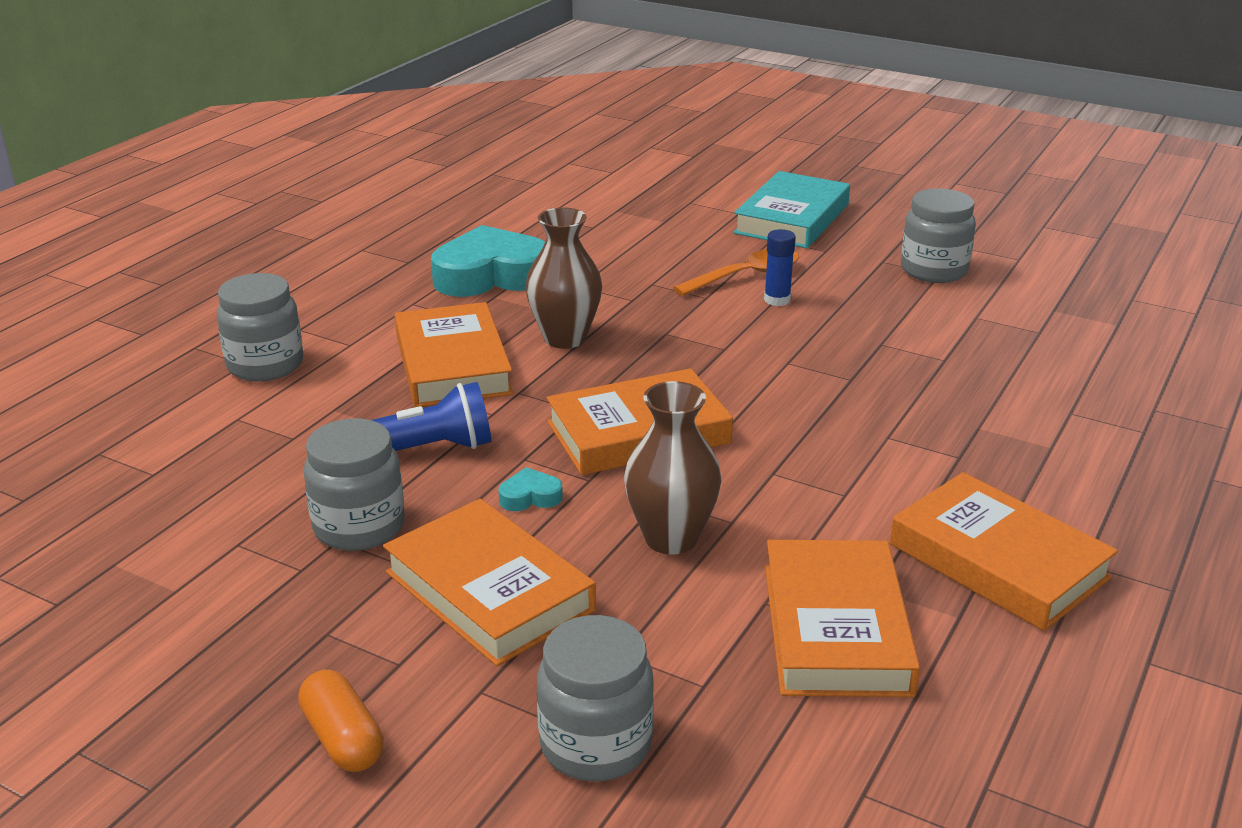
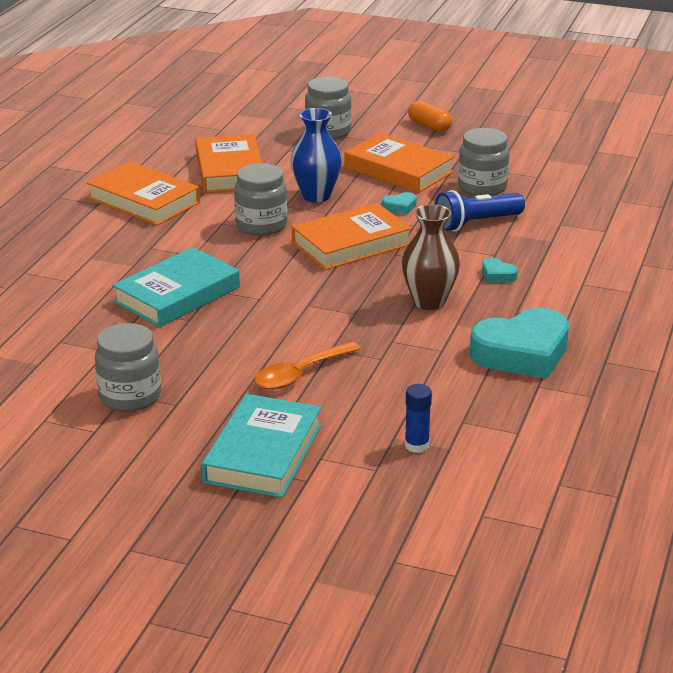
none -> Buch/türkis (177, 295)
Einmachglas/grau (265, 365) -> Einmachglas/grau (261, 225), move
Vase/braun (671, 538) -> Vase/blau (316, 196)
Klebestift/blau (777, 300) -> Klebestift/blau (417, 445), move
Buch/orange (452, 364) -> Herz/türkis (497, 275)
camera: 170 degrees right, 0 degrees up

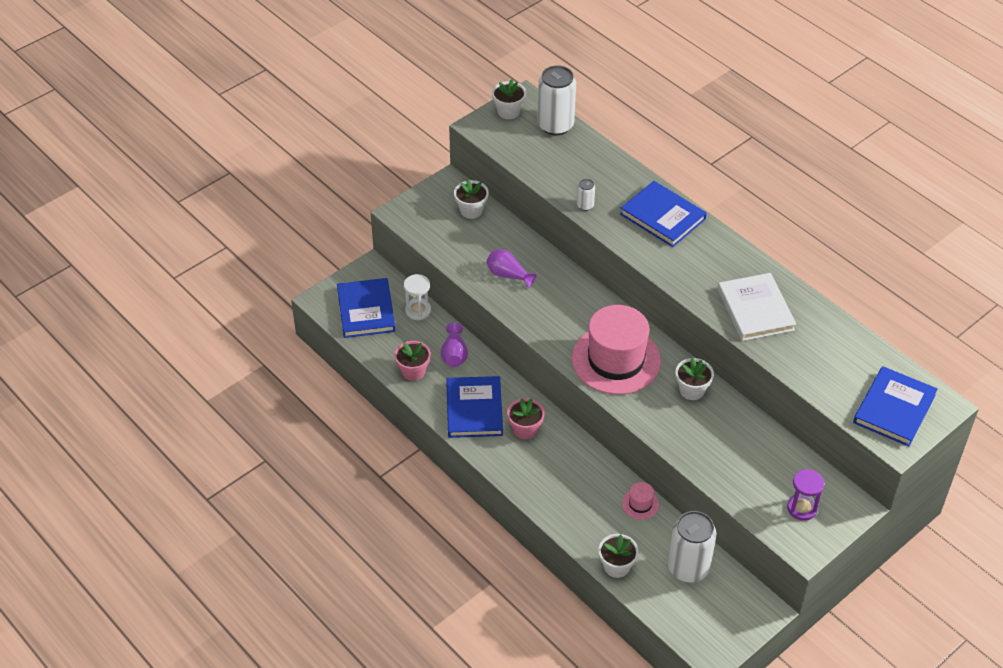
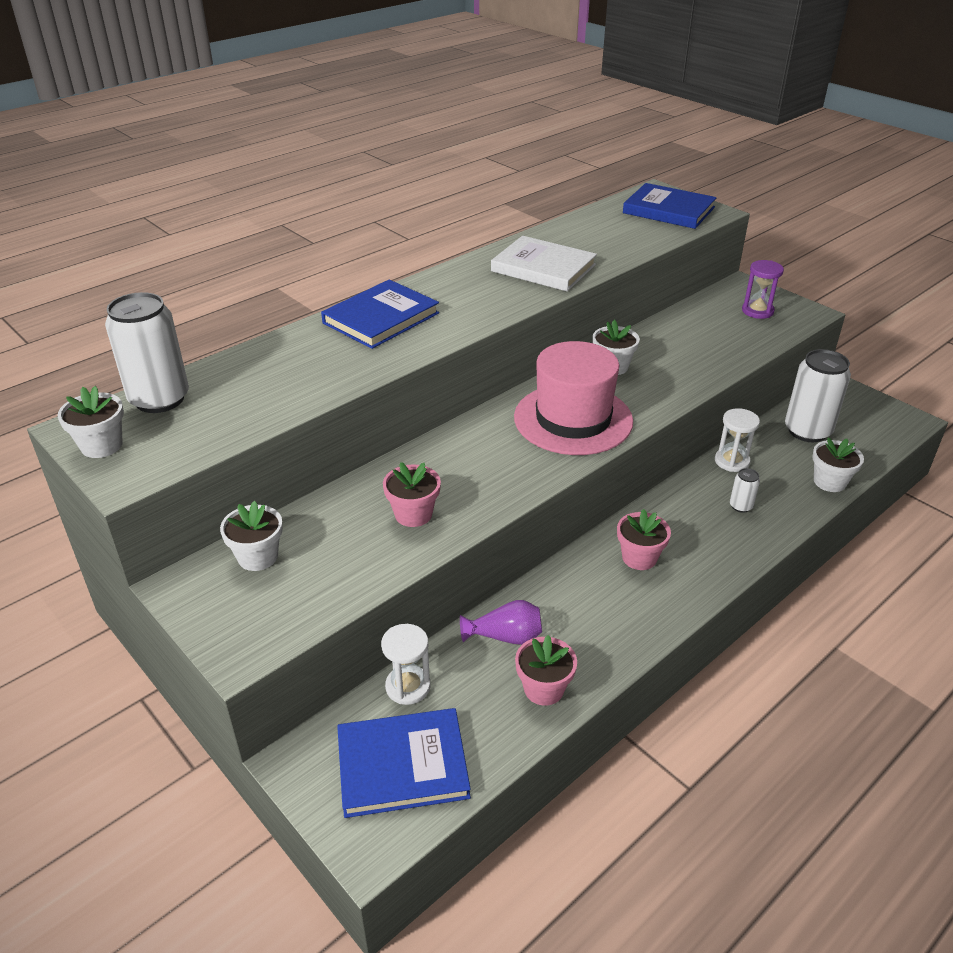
Vase/lila (508, 275) -> Blumentopf/rosa (413, 514)
Buch/weiß (755, 309) -> Buch/weiß (543, 268), 45 degrees clockwise
Hut/rosa (640, 504) -> Sanduhr/weiß (732, 461)
Dose/weiß (585, 205) -> Dose/weiß (741, 506), move
Buch/blau (474, 409) -> none
camera: 90 degrees left, 10 degrees down

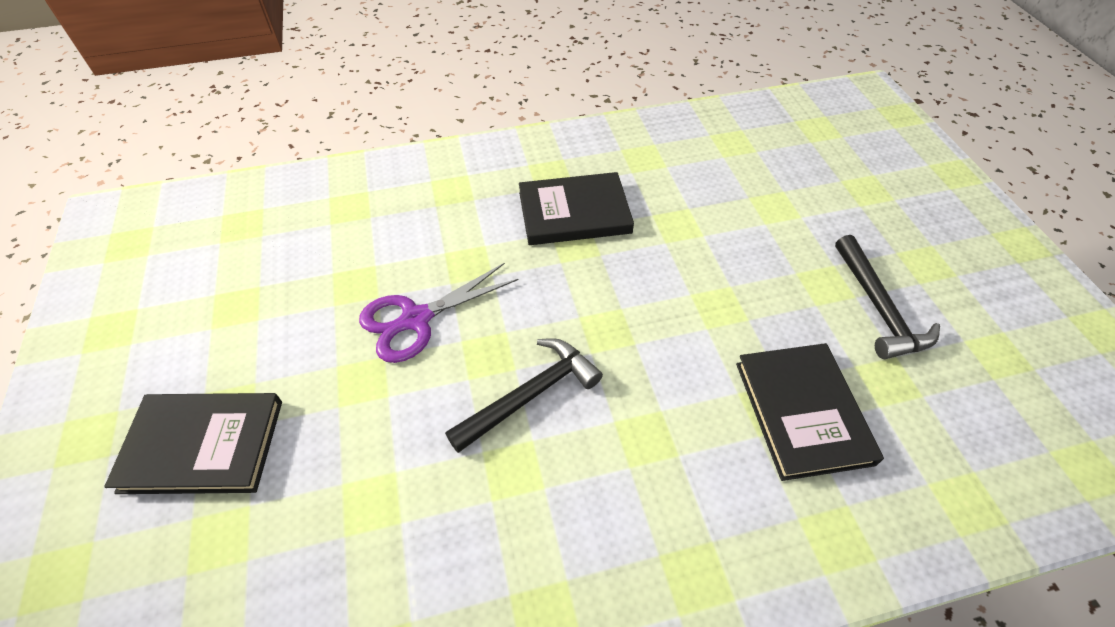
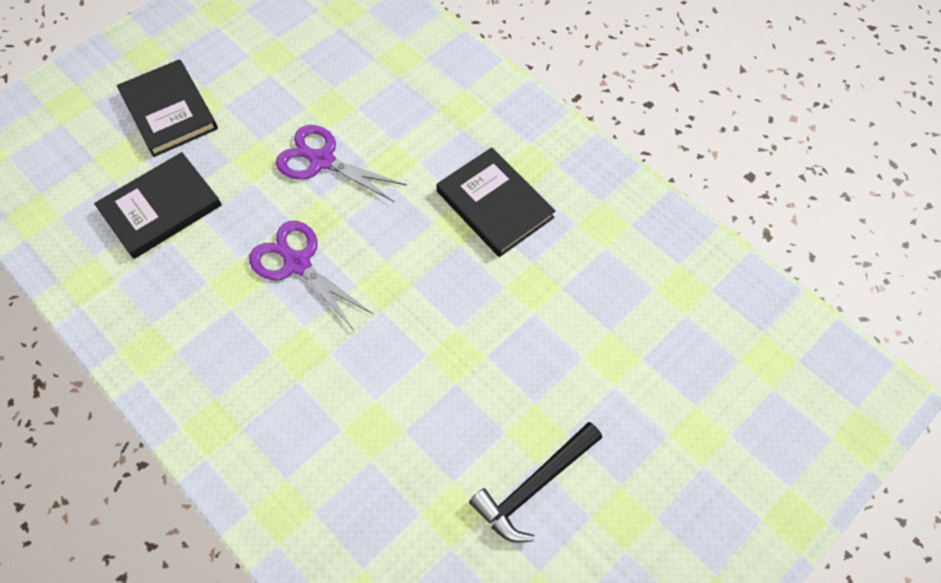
Buch/schwarz (802, 412) -> Buch/schwarz (161, 208), move
Hammer/schwarz (530, 395) -> Schere/lila (297, 264)
camera: 60 degrees right, 10 degrees up

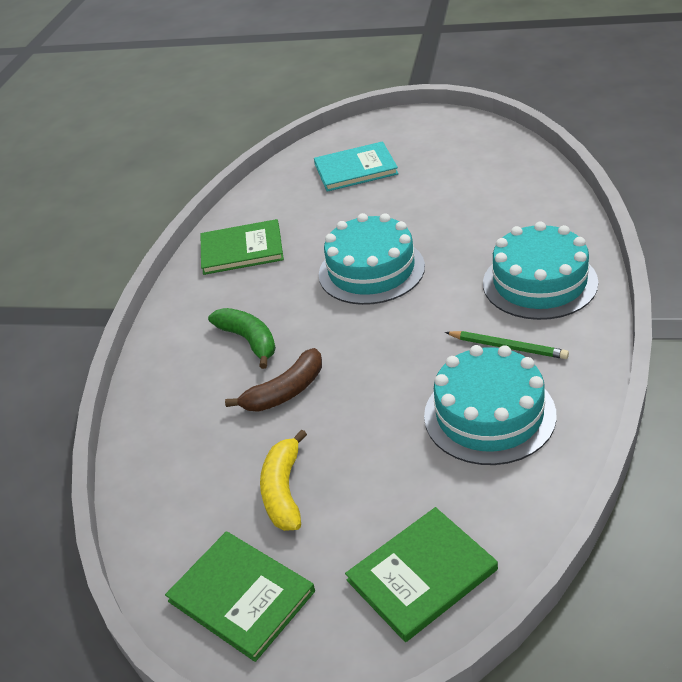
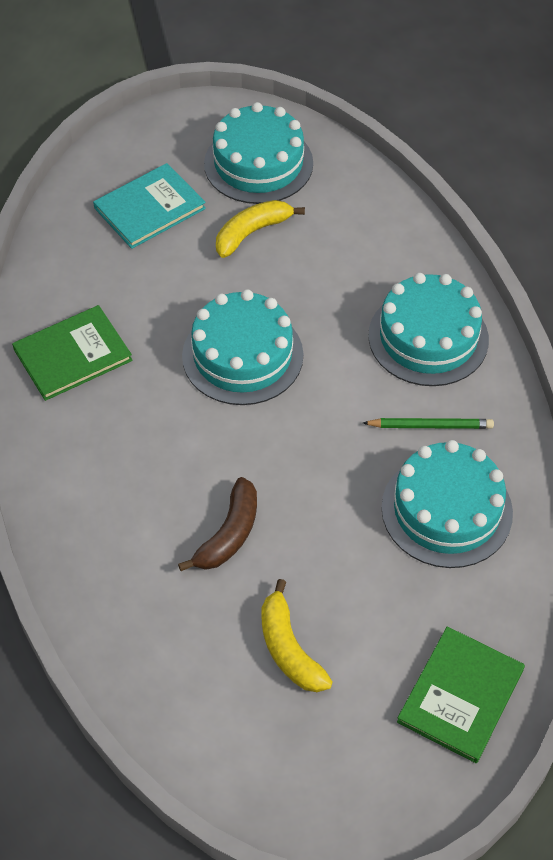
none -> Kuchen/türkis (258, 163)
none -> Banane/gelb (252, 232)
Buch/grün (241, 596) -> none
Banane/grün (249, 341) -> none
camera: 30 degrees left, 15 degrees up

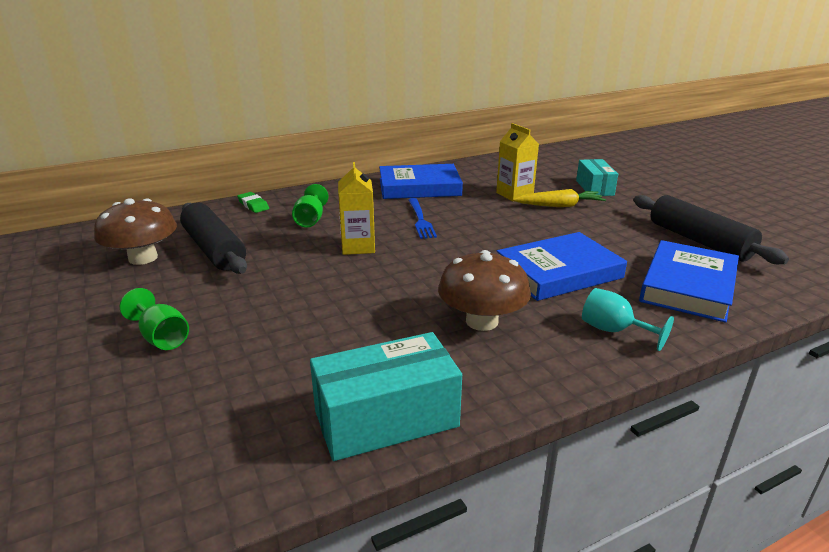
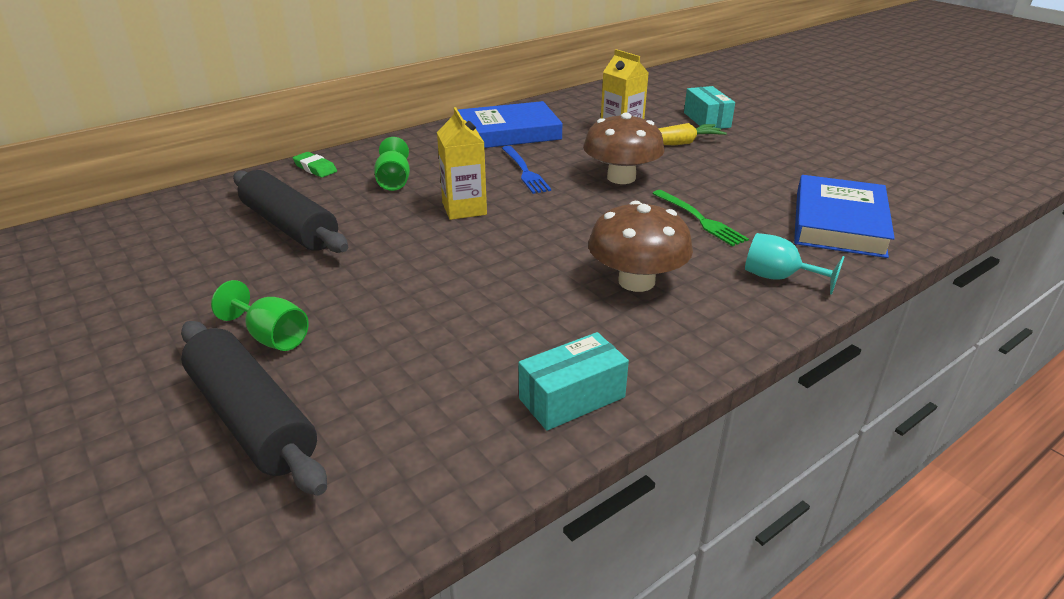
Nudelholz/schwarz (699, 241) -> Nudelholz/schwarz (251, 418), move
Schachtel/türkis (386, 419) -> Schachtel/türkis (572, 398), x0.65
Pilz/braun (143, 258) -> Pilz/braun (621, 178), move
Buch/blau (558, 272) -> Gabel/grün (700, 219)
camera: 10 degrees left, 5 degrees up

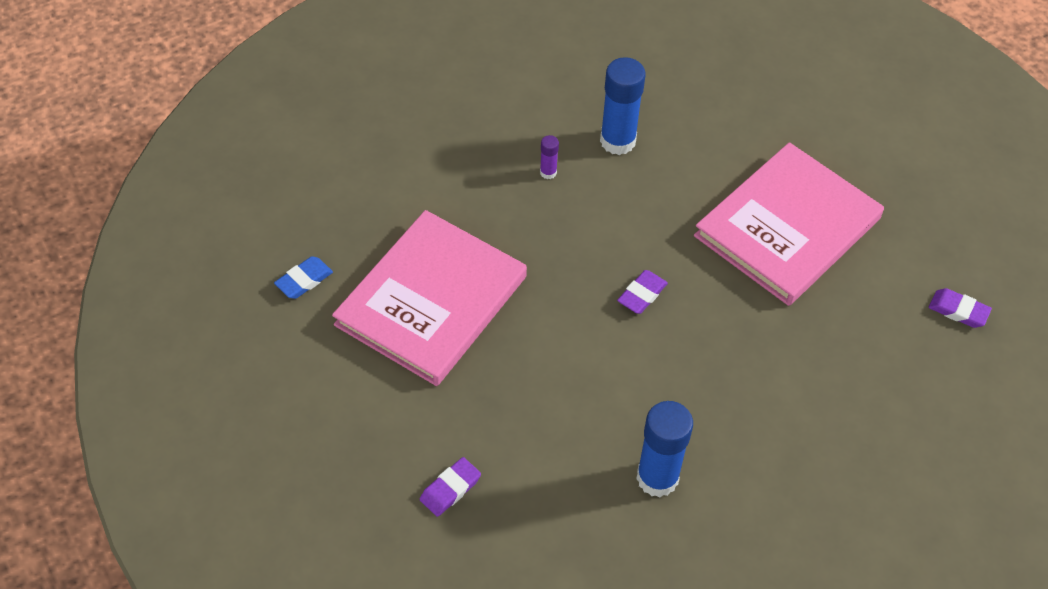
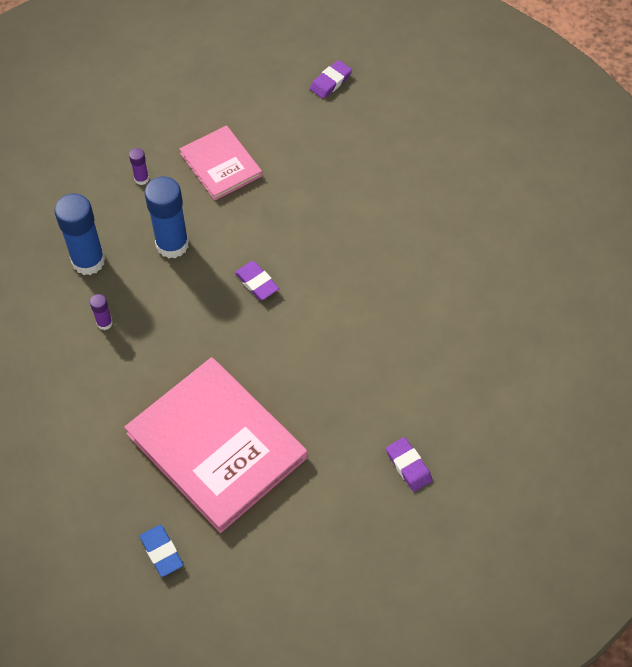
none -> Klebestift/lila (141, 179)
Klebestift/blau (657, 478) -> Klebestift/blau (172, 244), move
Buch/rosa (787, 227) -> Buch/rosa (221, 165), x0.54
camera: 75 degrees left, 5 degrees up

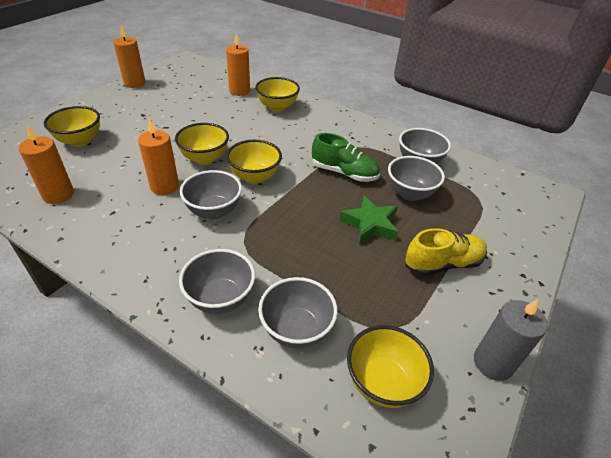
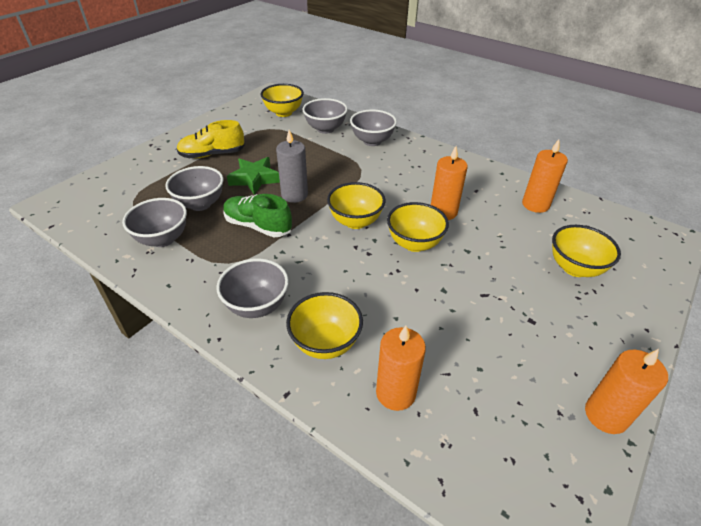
Schüssel/grau (214, 211) -> Schüssel/grau (257, 306), move
Kerze/grau (493, 363) -> Kerze/grau (294, 195), move
camera: 175 degrees left, 0 degrees up

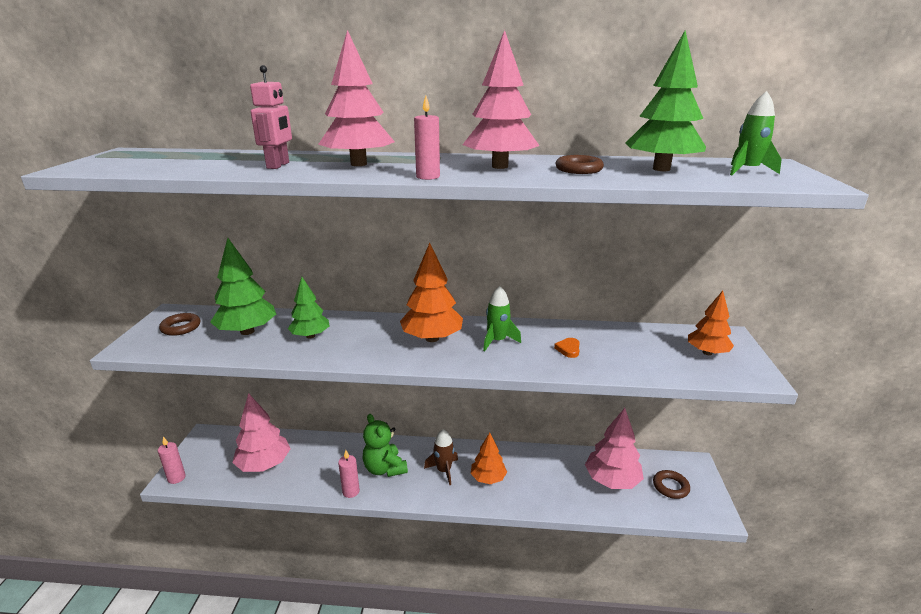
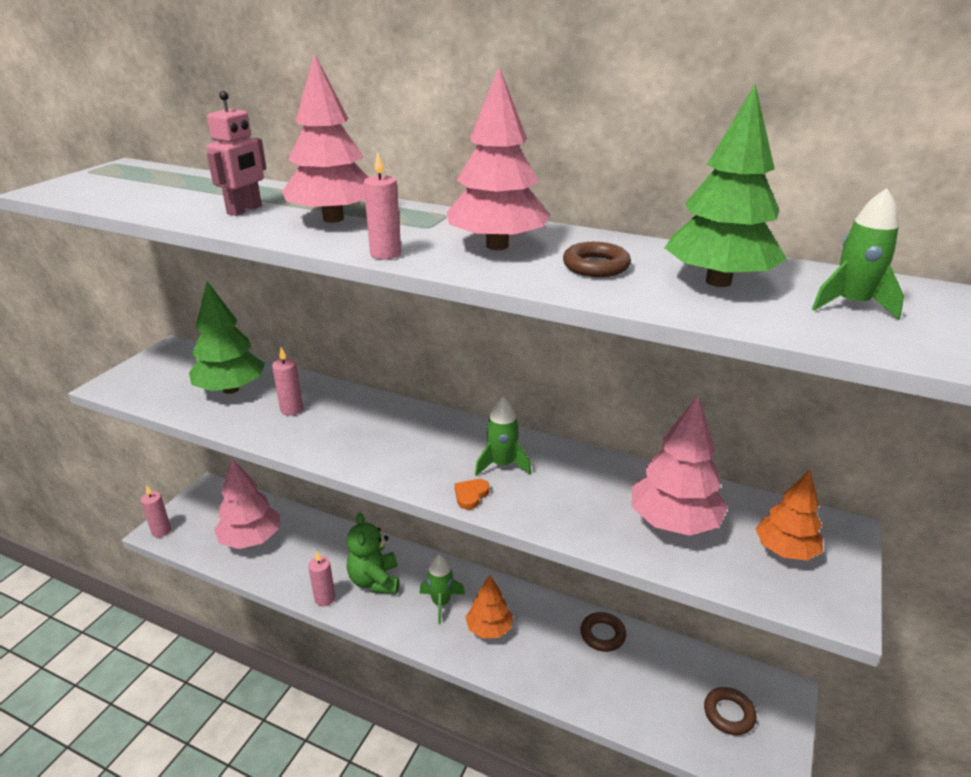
Baum/grün (310, 336) -> Kerze/rosa (291, 409)
Rakete/braun (444, 470) -> Rakete/grün (441, 603)
Herz/orange (568, 349) -> Herz/orange (471, 495), move
Ring/braun (181, 327) -> Ring/braun (602, 634), move
Baum/rosa (611, 480) -> Baum/rosa (673, 522), move
Baum/orange (432, 338) -> none
camera: 20 degrees right, 5 degrees up

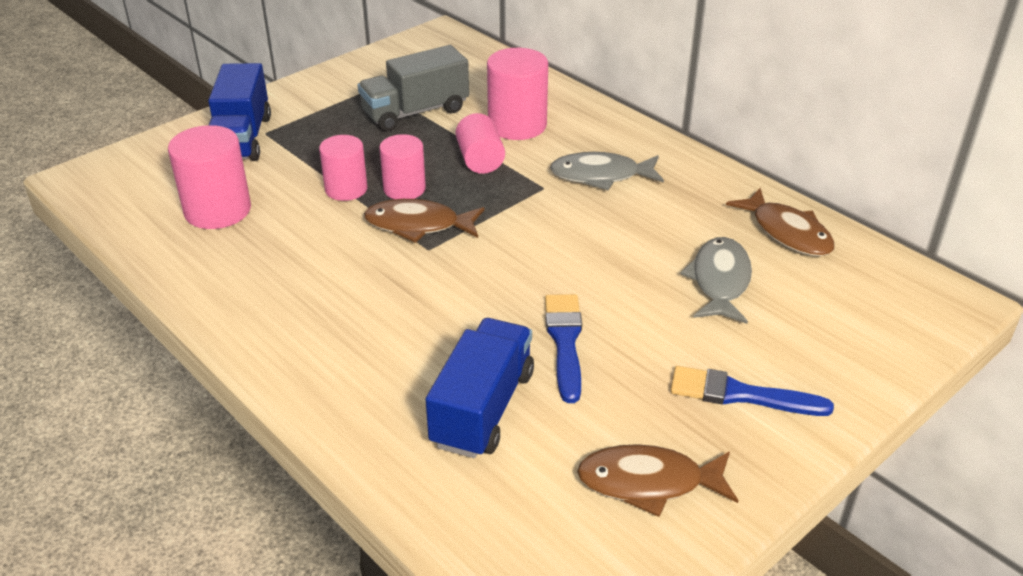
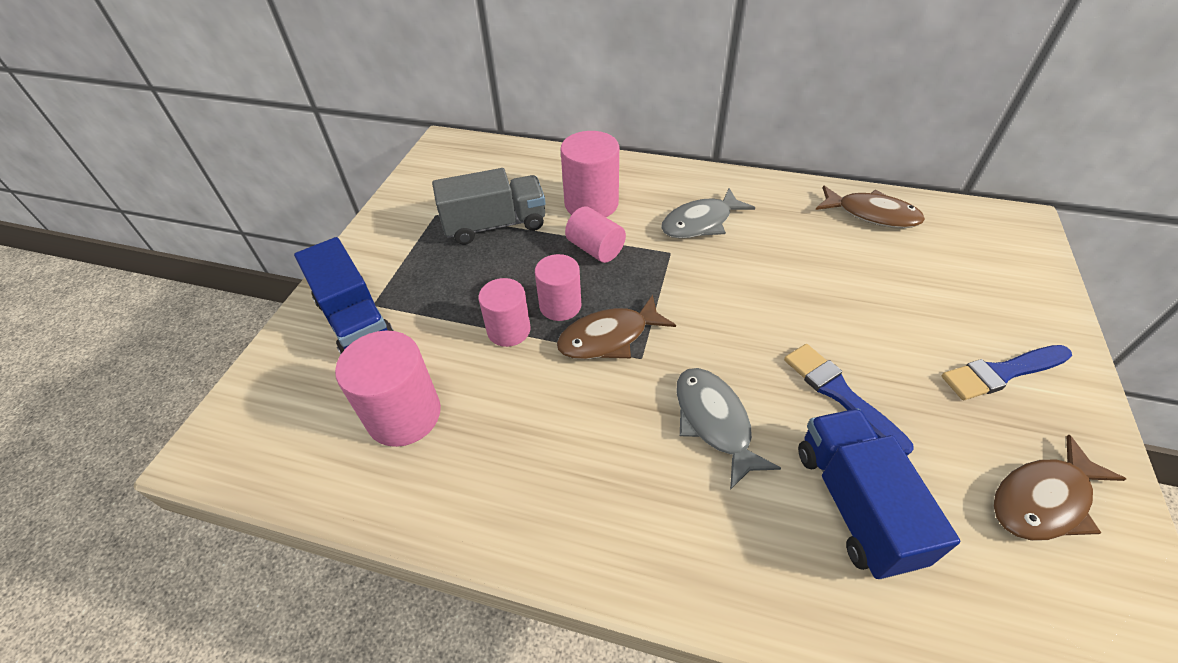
Lastwagen/grau (415, 112) -> Lastwagen/grau (495, 225), 135 degrees counterclockwise
Fisch/grau (719, 281) -> Fisch/grau (714, 422), move
camera: 30 degrees left, 10 degrees up

